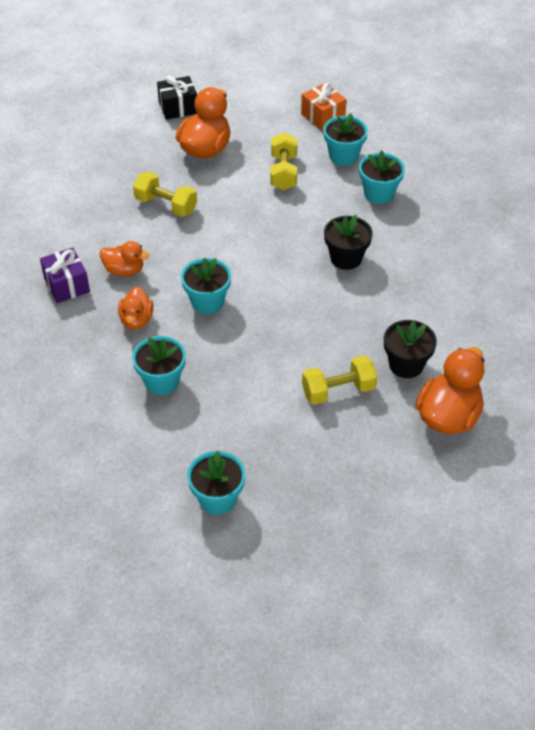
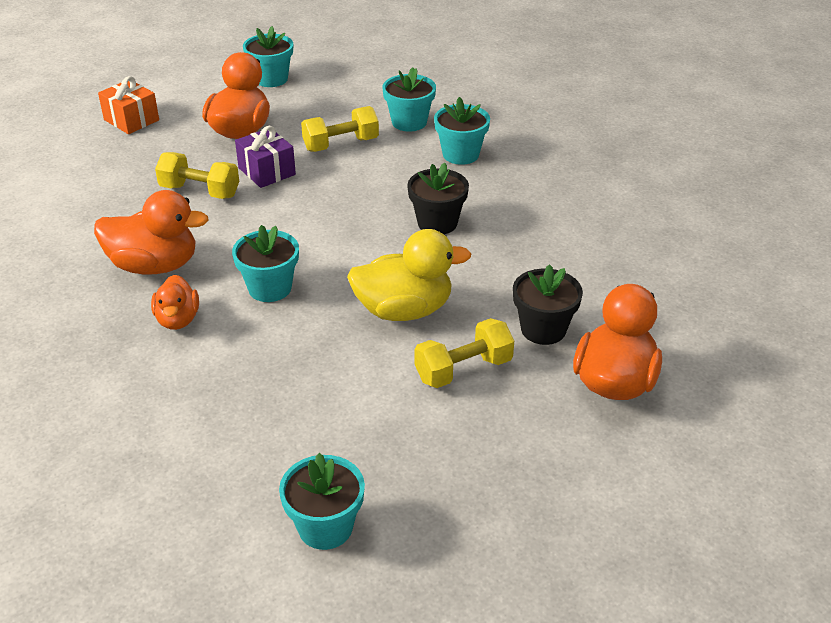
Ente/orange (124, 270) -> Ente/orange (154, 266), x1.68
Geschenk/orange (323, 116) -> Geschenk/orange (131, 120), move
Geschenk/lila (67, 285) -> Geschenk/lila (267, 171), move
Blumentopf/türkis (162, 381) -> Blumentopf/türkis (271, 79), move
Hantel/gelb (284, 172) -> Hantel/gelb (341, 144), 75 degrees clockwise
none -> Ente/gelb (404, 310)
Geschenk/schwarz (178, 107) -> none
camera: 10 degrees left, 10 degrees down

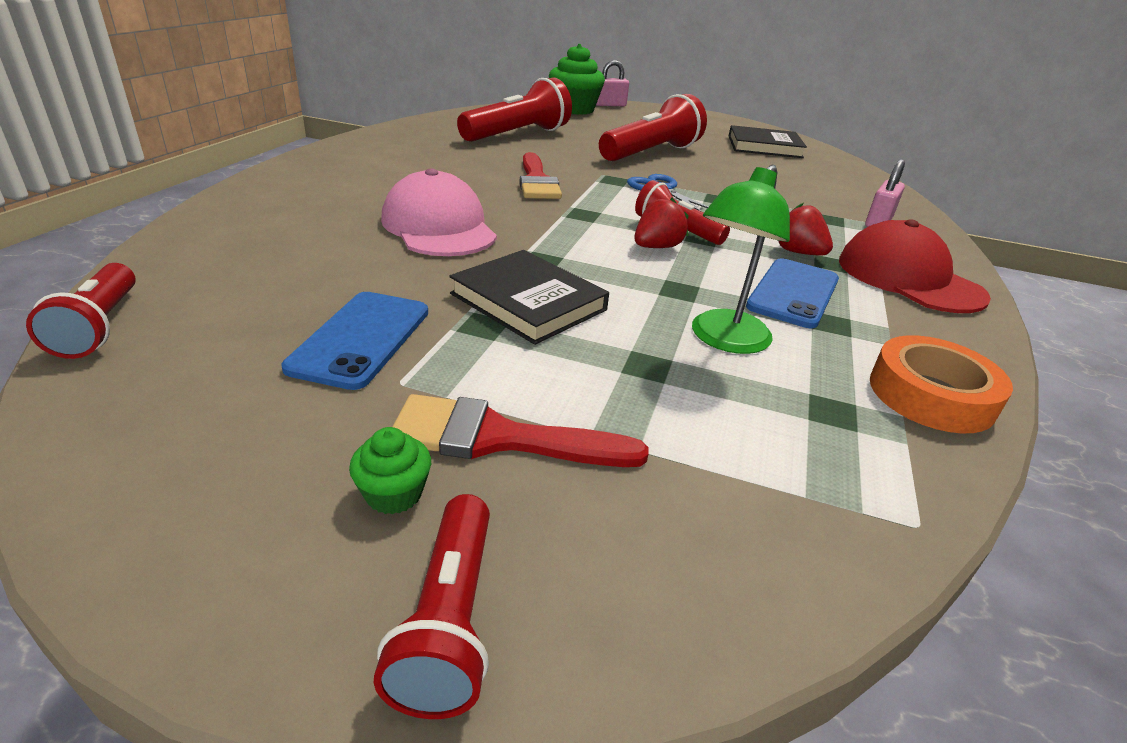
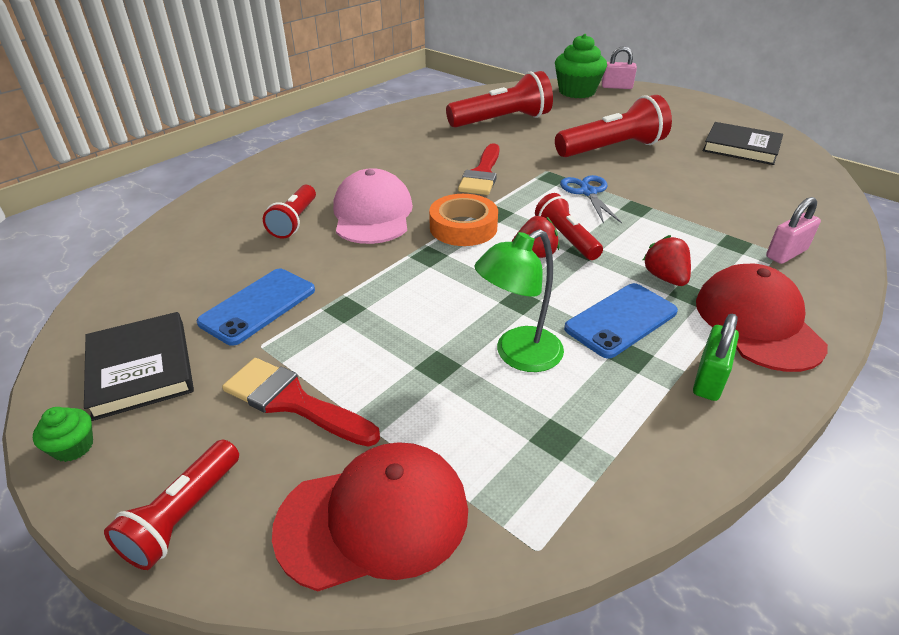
Muffin/grün (394, 494) -> Muffin/grün (73, 447), move
Buch/schwarz (528, 302) -> Buch/schwarz (141, 368), move
Taschenlampe/rot (99, 327) -> Taschenlampe/rot (294, 221), move
none -> Kappe/rot (374, 518)
Klebeband/orange (931, 395) -> Klebeband/orange (463, 227), move
none -> Vorhängeschloss/grün (709, 379)
camera: 25 degrees right, 5 degrees up

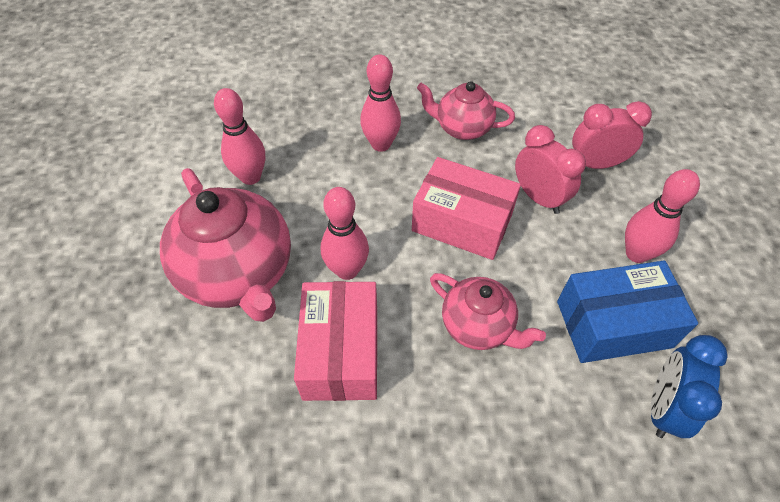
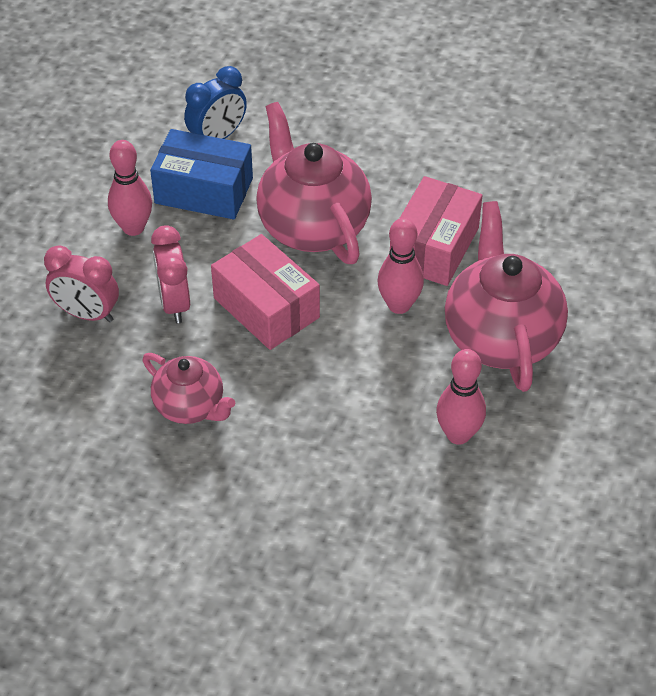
Teekanne/rosa (478, 326) -> Teekanne/rosa (312, 226), x1.74
Bowlingkegel/rosa (381, 144) -> none
camera: 155 degrees left, 5 degrees down

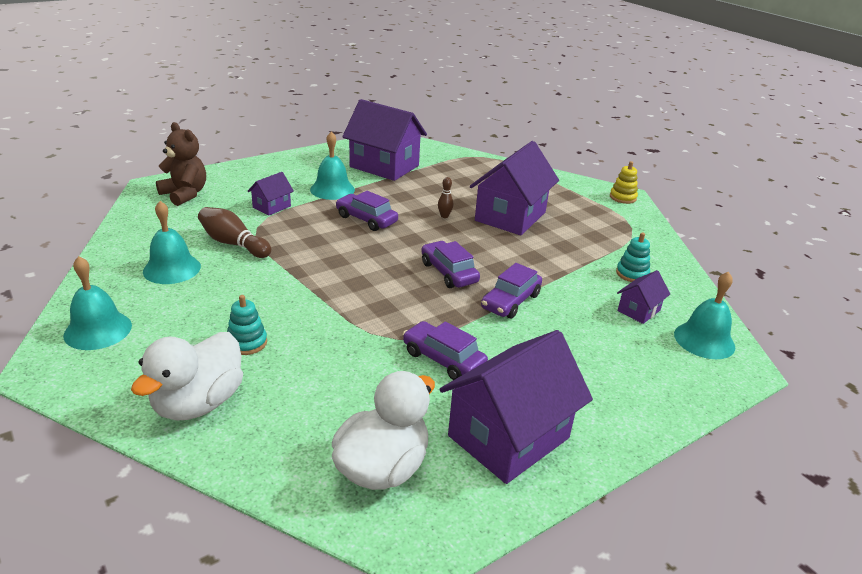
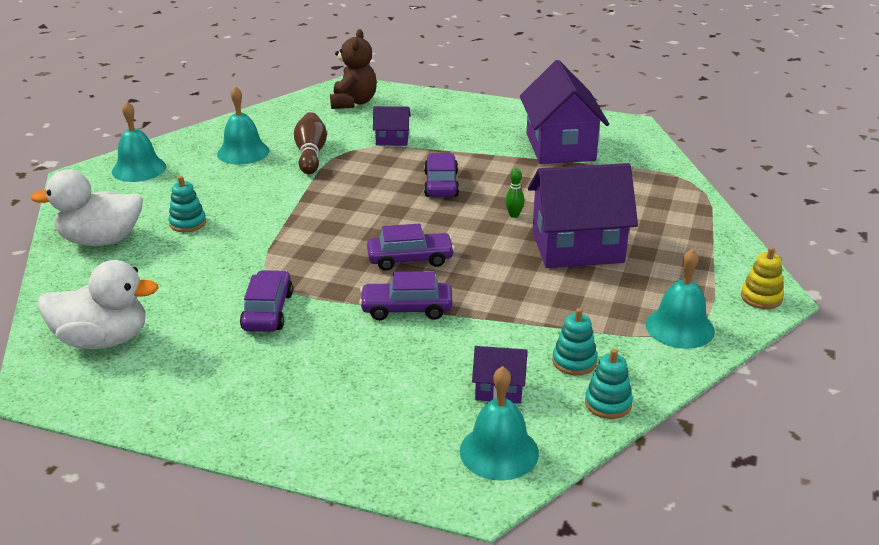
Auto/lila (448, 272) -> Auto/lila (410, 259), 60 degrees clockwise
Bowlingkegel/braun (444, 216) -> Bowlingkegel/grün (514, 215)
none -> Stapelspielzeug/türkis (608, 403)
Glocke/türkis (332, 189) -> Glocke/türkis (679, 327), move
Haus/lila (508, 437) -> none
camera: 55 degrees right, 0 degrees up

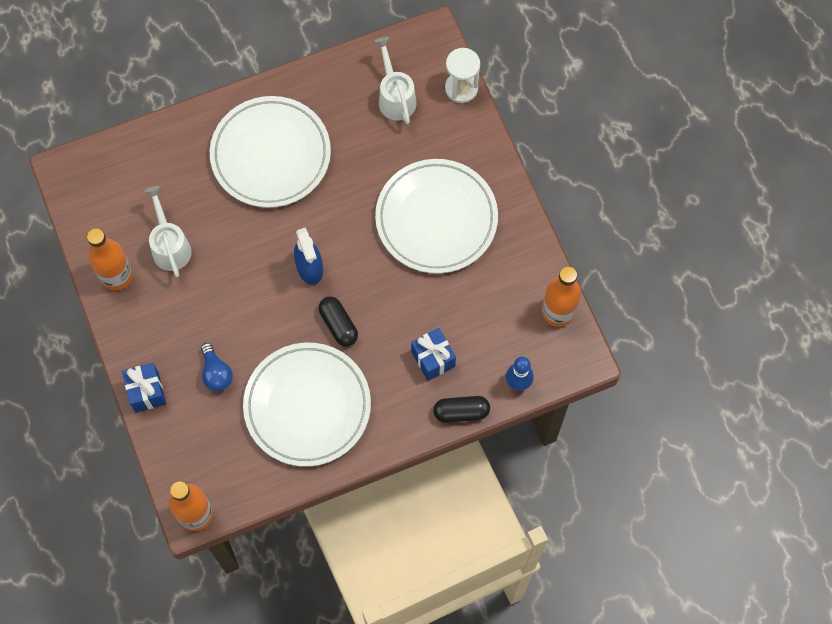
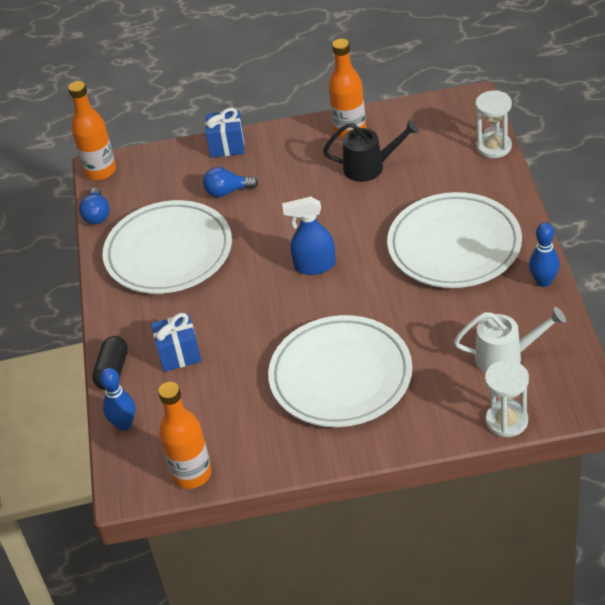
none -> Glühbirne/blau (97, 214)
Gießkanne/weiß (170, 246) -> Gießkanne/schwarz (370, 167)
none -> Sanduhr/weiß (493, 147)
none -> Bowlingkegel/blau (543, 281)
Kapsel/schwarz (338, 325) -> none
camera: 110 degrees right, 25 degrees down

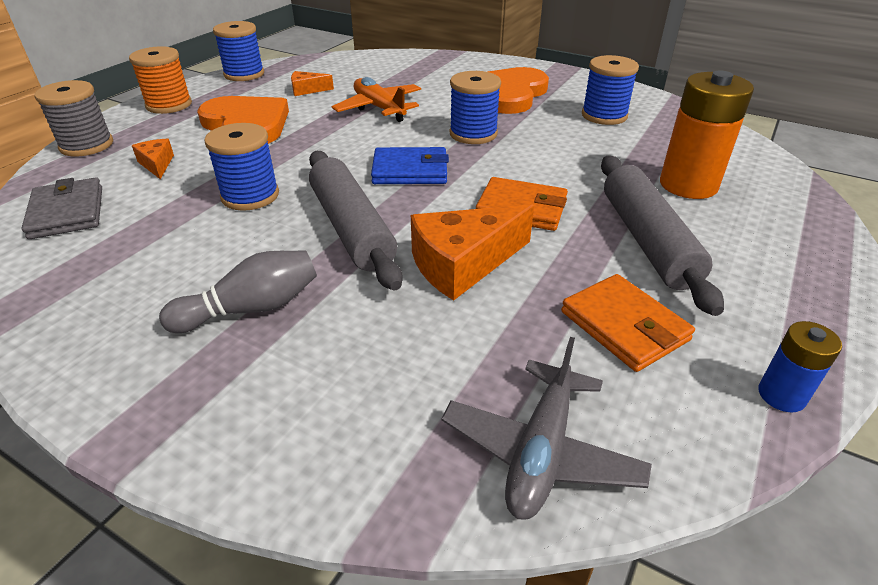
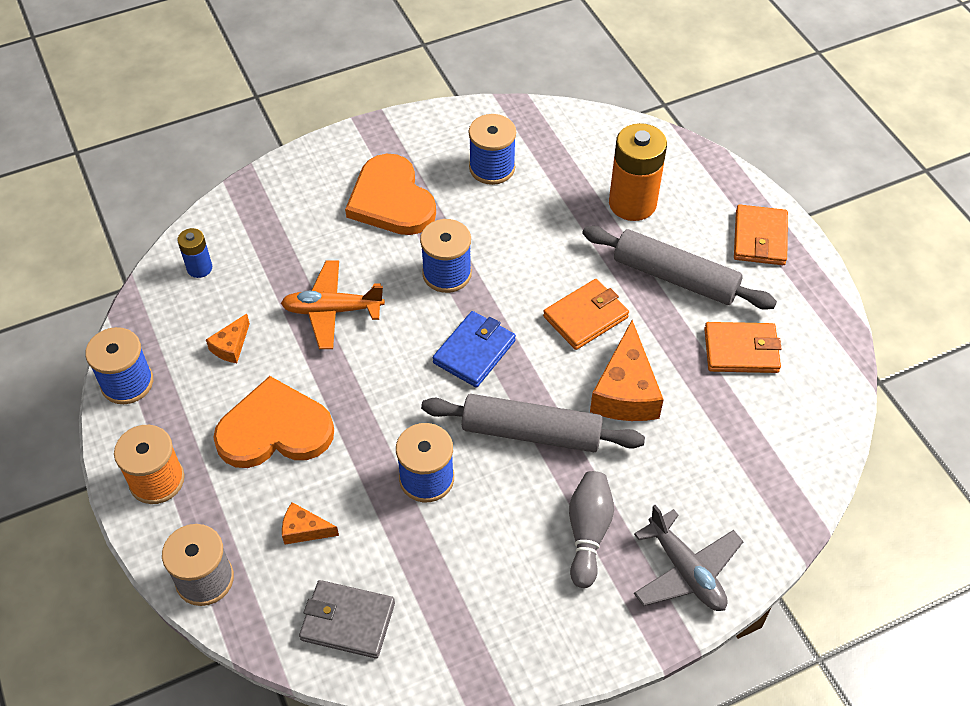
Batterie/blau (781, 395) -> Batterie/blau (199, 268), move
Flugzeug/grau (541, 451) -> Flugzeug/grau (686, 571), move
none -> Geldbörse/orange (759, 238)
camera: 55 degrees left, 15 degrees up

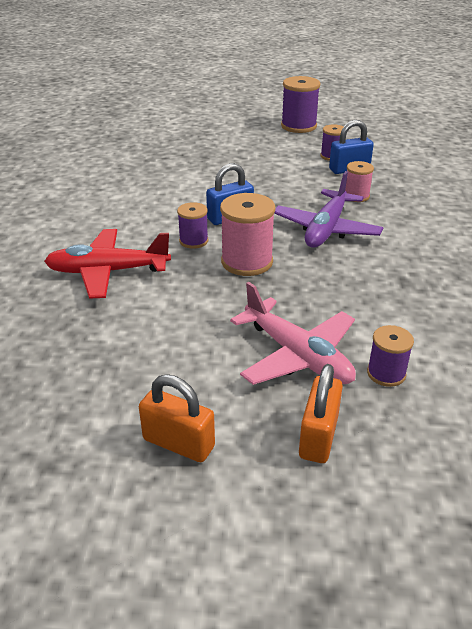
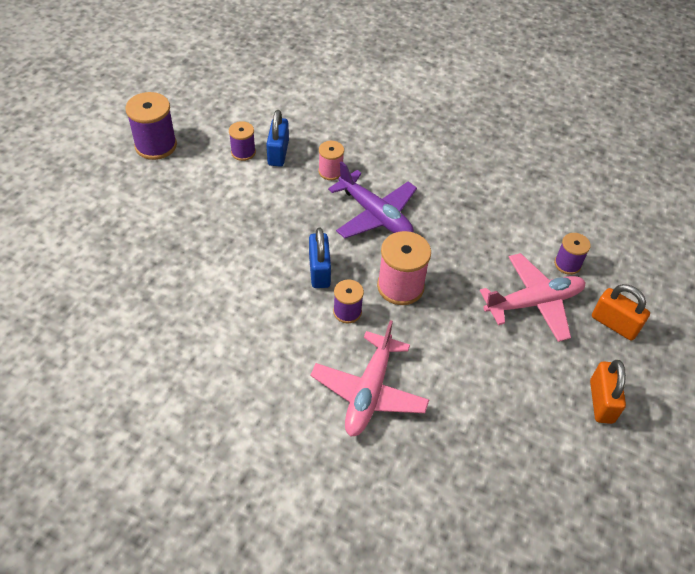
Flugzeug/rot (108, 271) -> Flugzeug/rosa (369, 392)
Vorhängeschloss/orange (178, 443) -> Vorhängeschloss/orange (601, 401), 45 degrees counterclockwise
camera: 70 degrees left, 15 degrees up

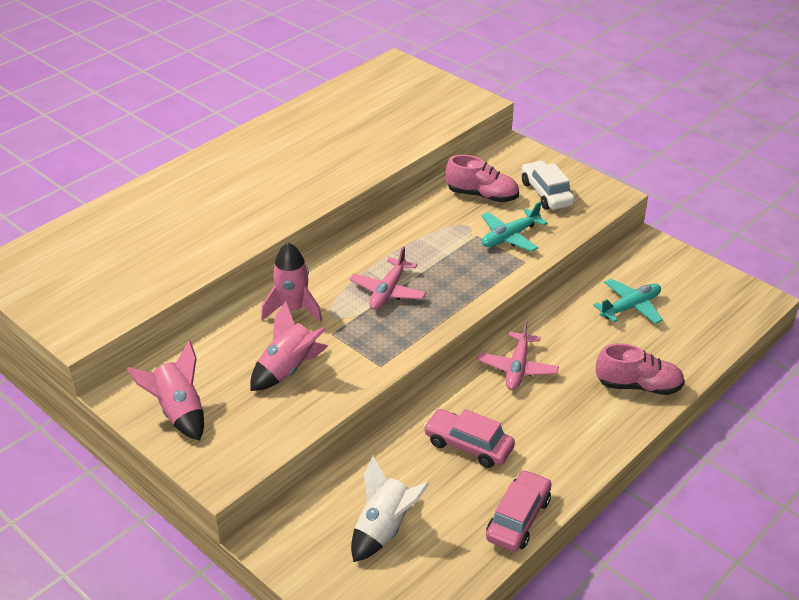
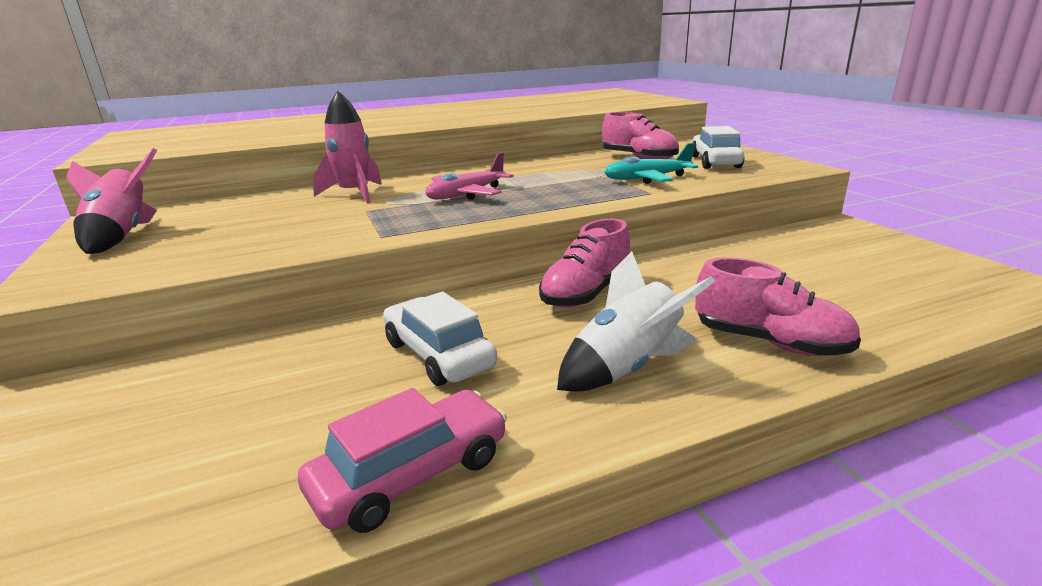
Auto/rosa (468, 445) -> Auto/weiß (438, 354)
Flugzeug/rosa (517, 368) -> Schuh/rosa (586, 294)
Rakete/weiß (384, 528) -> Rakete/weiß (627, 367), move
Rakete/rosa (288, 369) -> none
Flugzeug/türkis (630, 307) -> none
camera: 25 degrees right, 15 degrees down

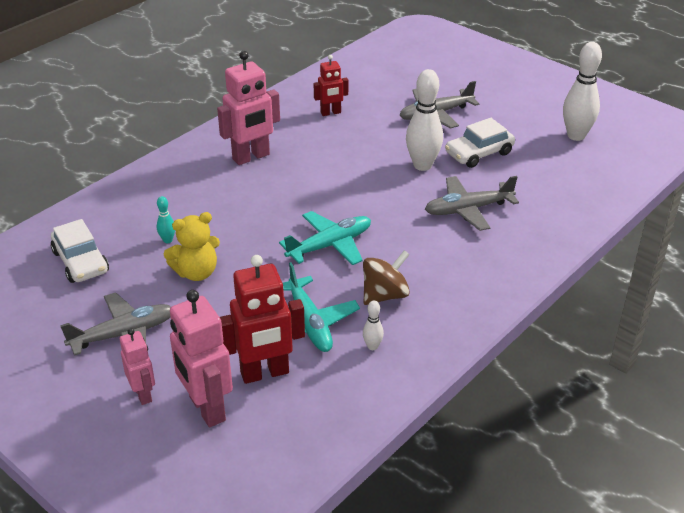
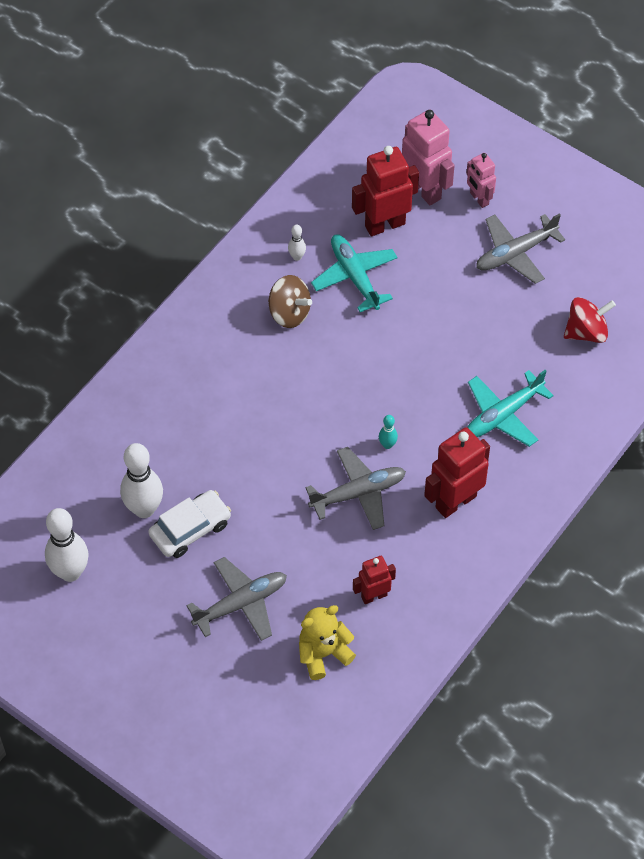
Bowlingkegel/weiß (422, 165) -> Bowlingkegel/weiß (144, 509), move
Kreisel/braun (385, 295) -> Kreisel/braun (289, 313), 105 degrees counterclockwise
Teddybär/gelb (196, 272) -> Teddybär/gelb (323, 653), move
Flugzeug/grau (468, 209) -> Flugzeug/grau (358, 493), move
Bowlingkegel/türkis (167, 240) -> Bowlingkegel/türkis (387, 445), move
Roboter/rosa (251, 157) -> Roboter/rot (455, 501)
Flugzeug/türkis (330, 245) -> Flugzeug/türkis (503, 415), move
Auto/weiß (81, 262) -> Kreisel/rot (586, 332)
camera: 175 degrees right, 20 degrees up

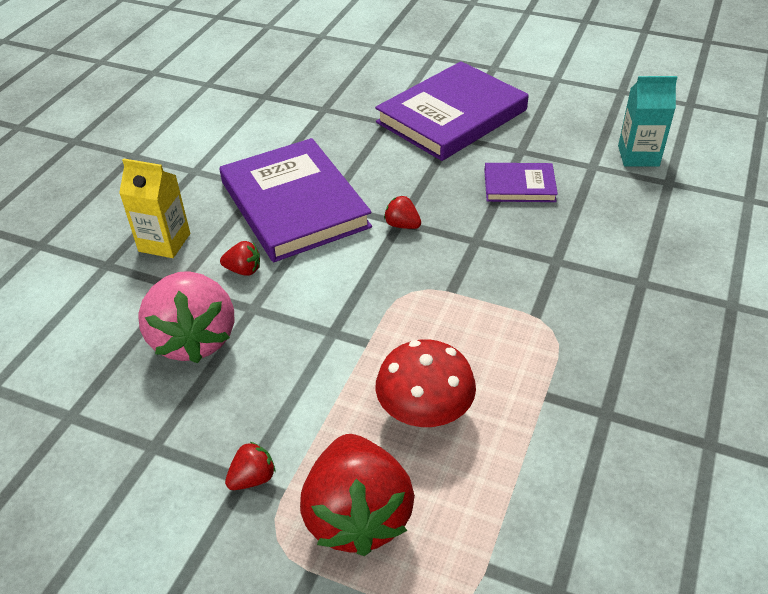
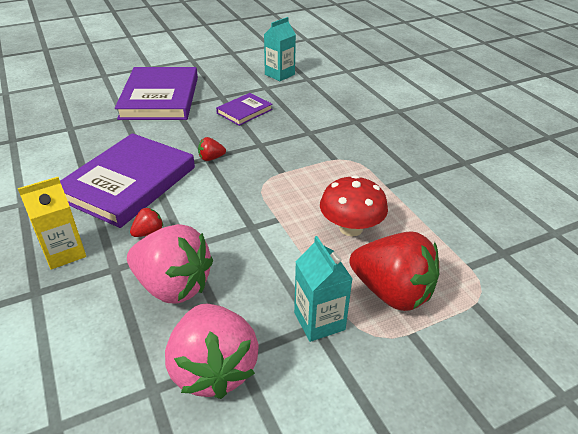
Buch/lila (294, 204) -> Buch/lila (128, 183), 75 degrees counterclockwise
none -> Erdbeere/rosa (213, 368)
Erdbeere/rot (252, 478) -> Getränkekarton/türkis (319, 321)
camera: 50 degrees left, 5 degrees down

